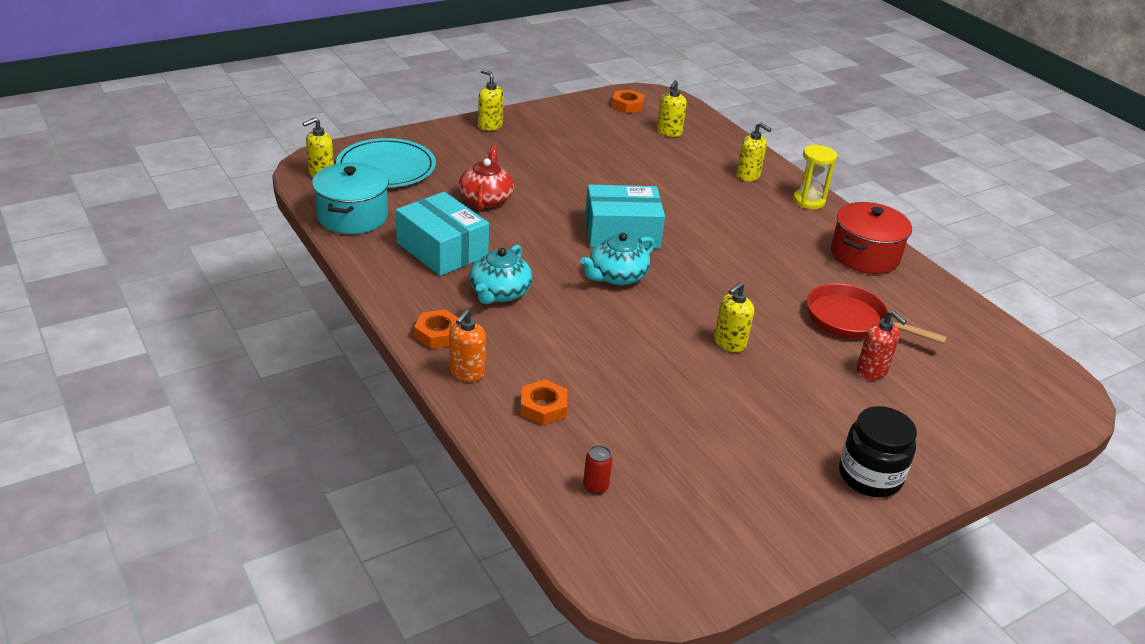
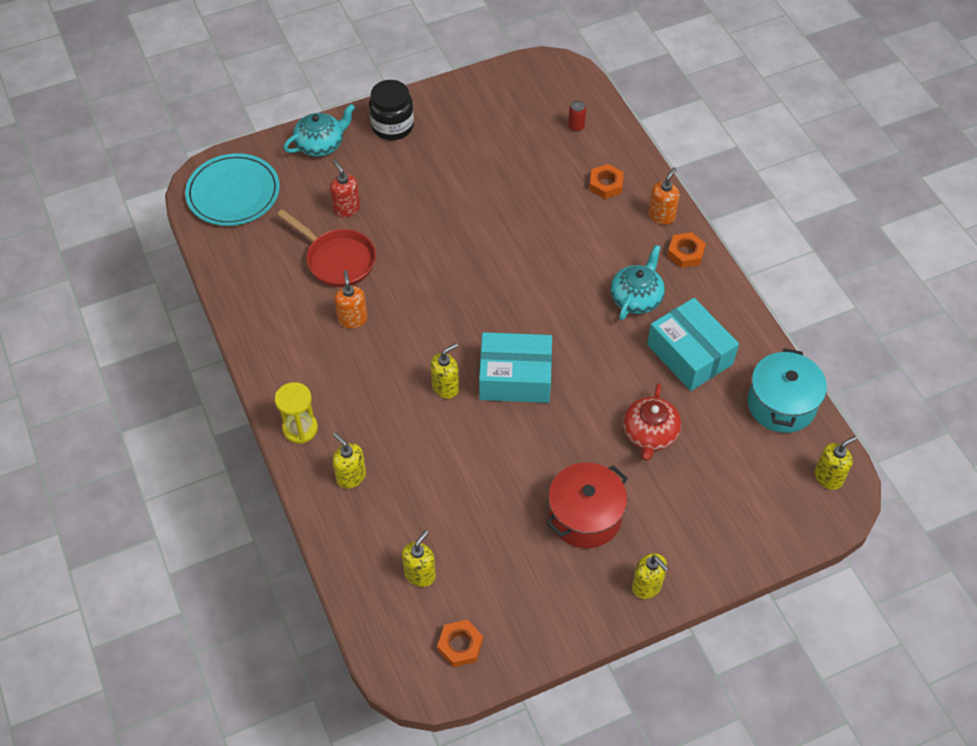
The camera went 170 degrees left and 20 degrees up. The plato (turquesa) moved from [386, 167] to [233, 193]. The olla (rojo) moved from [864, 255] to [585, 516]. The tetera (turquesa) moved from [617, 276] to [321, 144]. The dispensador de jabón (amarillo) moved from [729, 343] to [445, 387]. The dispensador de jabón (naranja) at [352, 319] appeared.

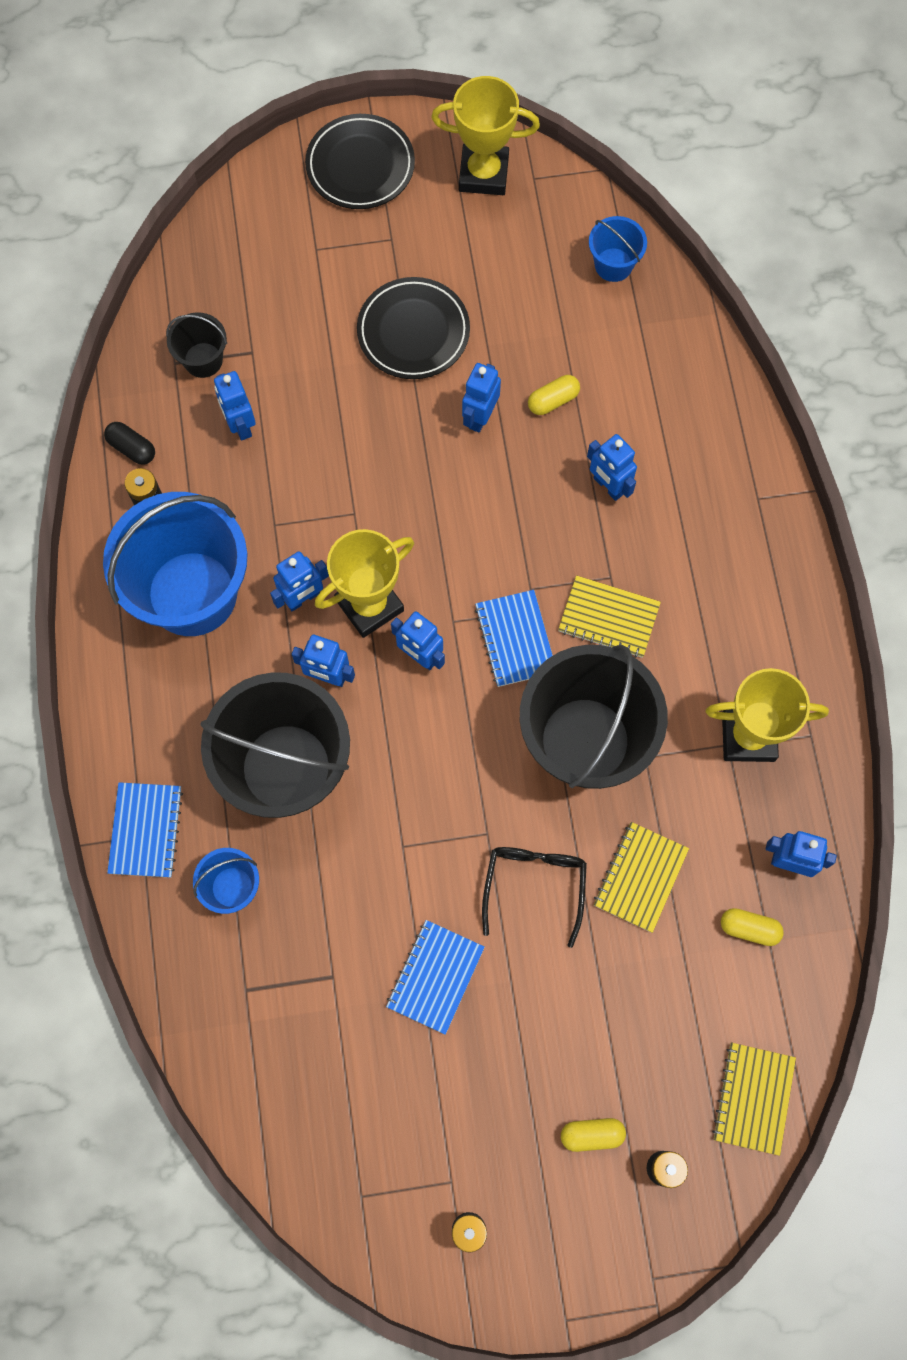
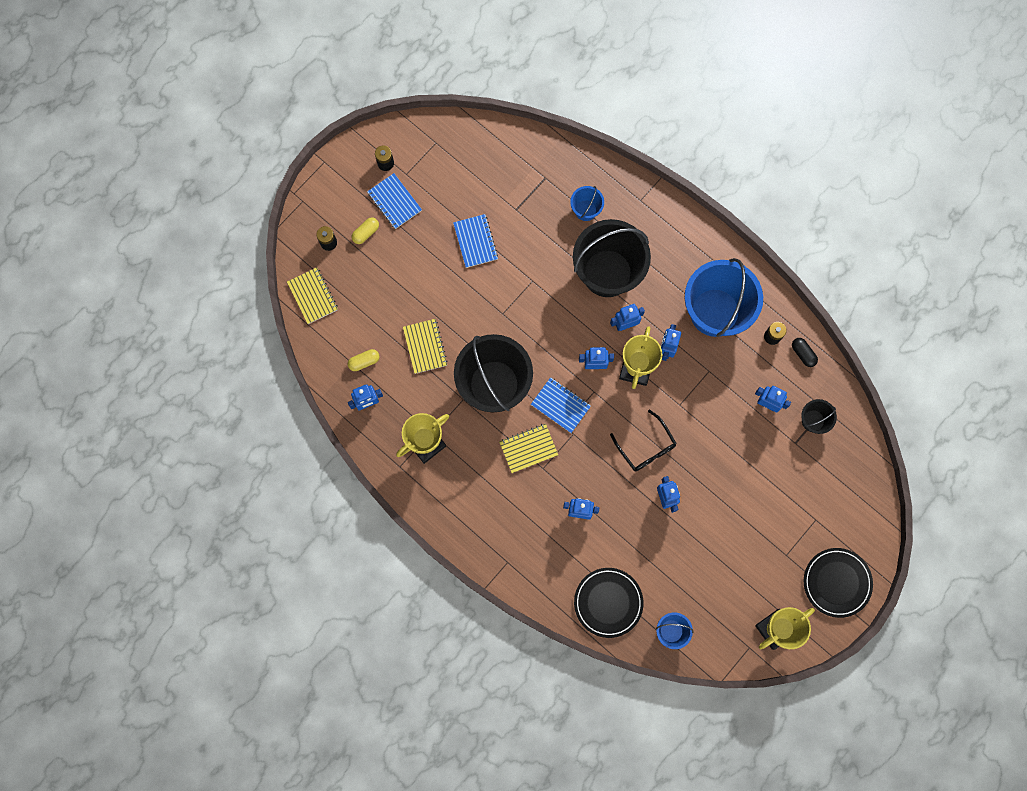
The camera went 140 degrees right and 5 degrees up. The plato (negro) moved from [413, 332] to [608, 602]. The cápsula (amarillo) at [553, 400] disappeared. The cápsula (negro) at [132, 448] turned 60 degrees clockwise. The cuaderno (azul) moved from [146, 830] to [394, 202]. The gafas (negro) moved from [534, 884] to [646, 447].

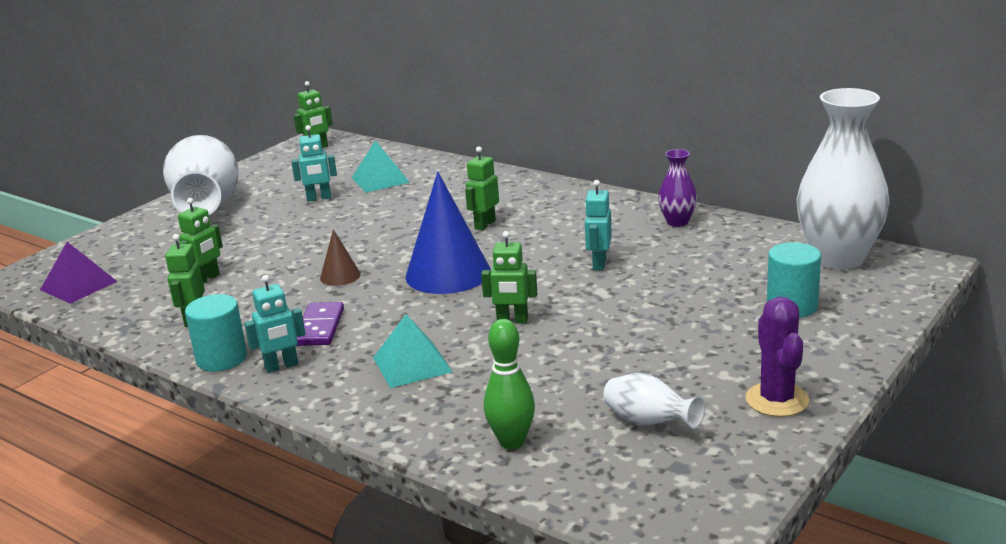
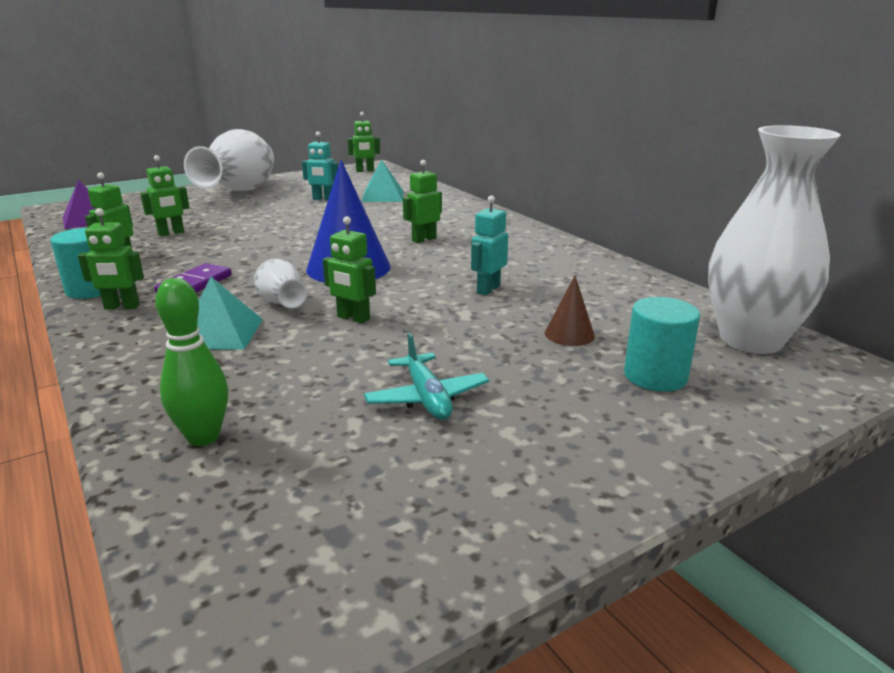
The camera went 20 degrees right and 0 degrees up. The florero (morado) at [677, 222] disappeared. The cono (marrón) moved from [340, 276] to [569, 334]. The robot (turquesa) at [281, 366] became the robot (verde) at [122, 307]. The cactus (morado) at [777, 400] disappeared. The florero (blanco) moved from [649, 423] to [282, 304]. The avión (turquesa) at [427, 398] appeared.

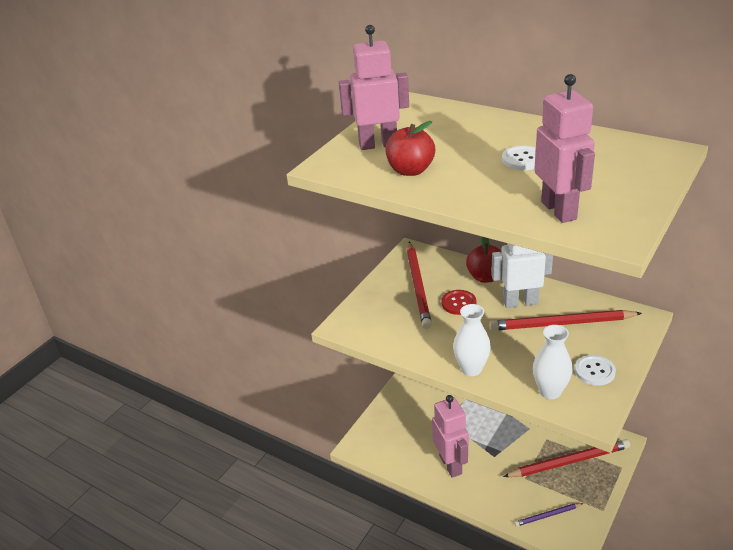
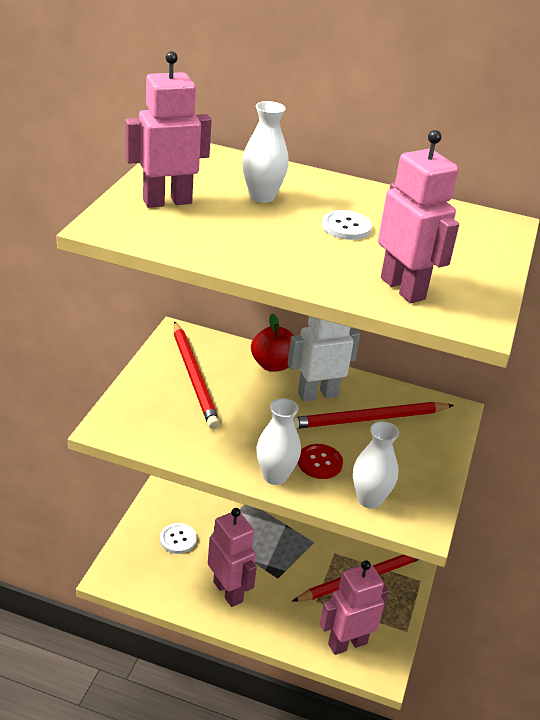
The camera went 20 degrees left and 0 degrees up. The manzana (rojo) at [410, 170] disappeared. The botón (rojo) moved from [458, 303] to [319, 463]. The botón (blanco) moved from [594, 371] to [178, 539]. The lápiz (morado) at [547, 516] was replaced by the robot (rosa) at [347, 643]. The florero (blanco) at [262, 196] appeared.

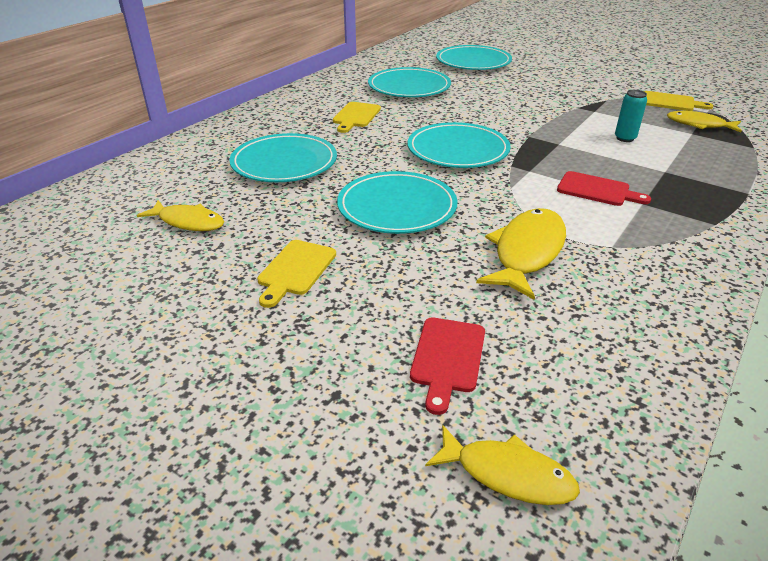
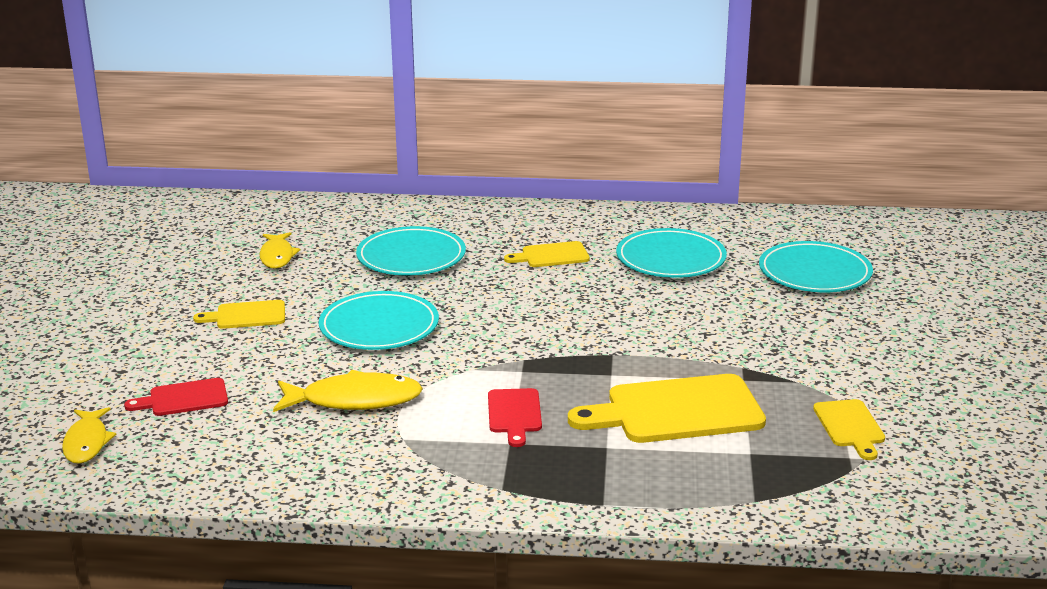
The camera went 60 degrees right and 10 degrees down. The lata (turquesa) at [625, 138] was replaced by the tabla de cortar (amarillo) at [676, 411]. The pez (amarillo) at [699, 125] disappeared. The plato (turquesa) at [458, 150] disappeared.

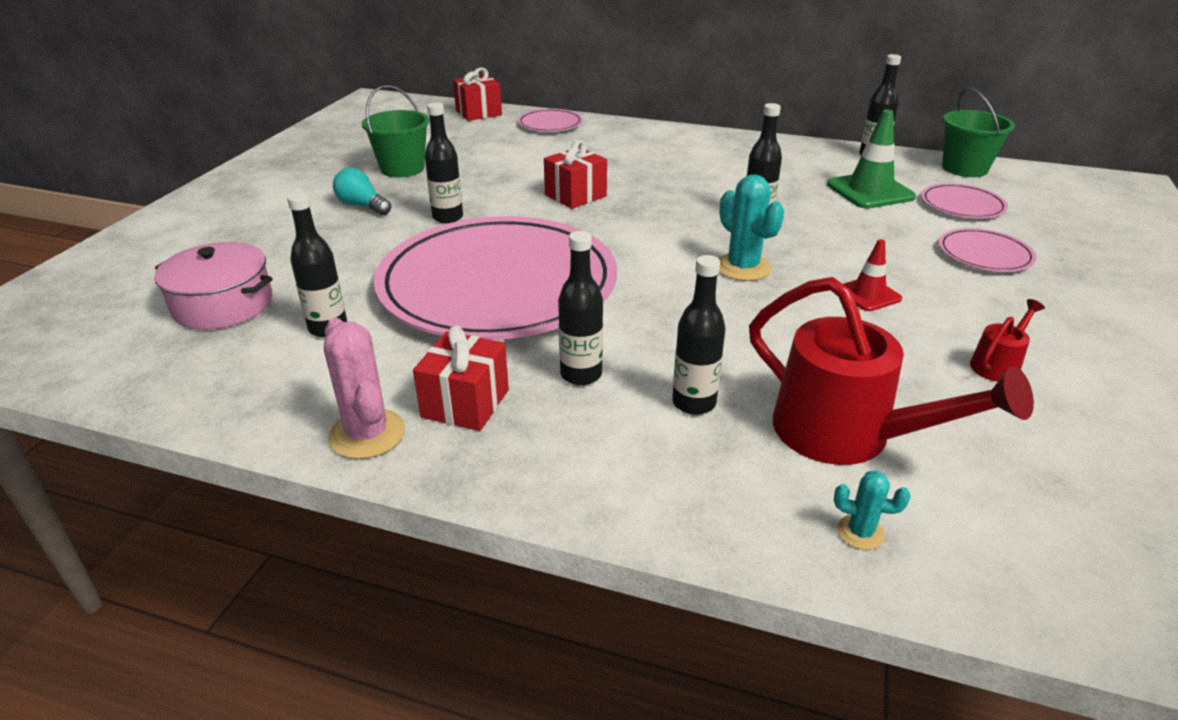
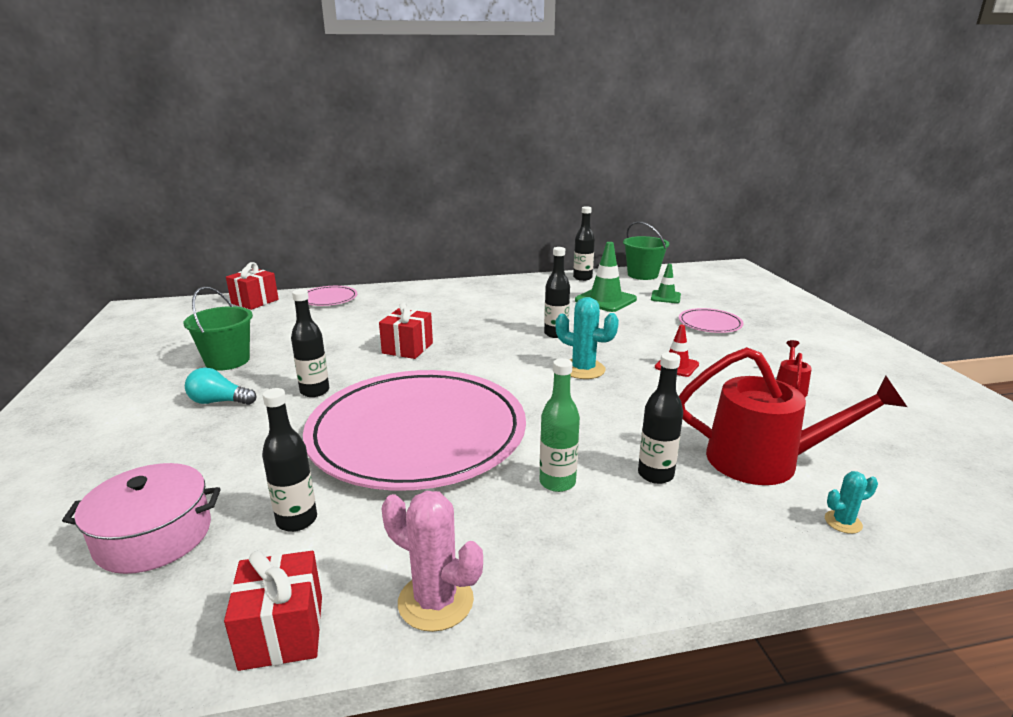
The camera went 30 degrees left and 10 degrees down. The plato (rosa) at [962, 205] was replaced by the cono de tráfico (verde) at [665, 297]. The botella (negro) at [581, 374] became the botella (verde) at [557, 482]. The regalo (rojo) moved from [465, 403] to [282, 632].

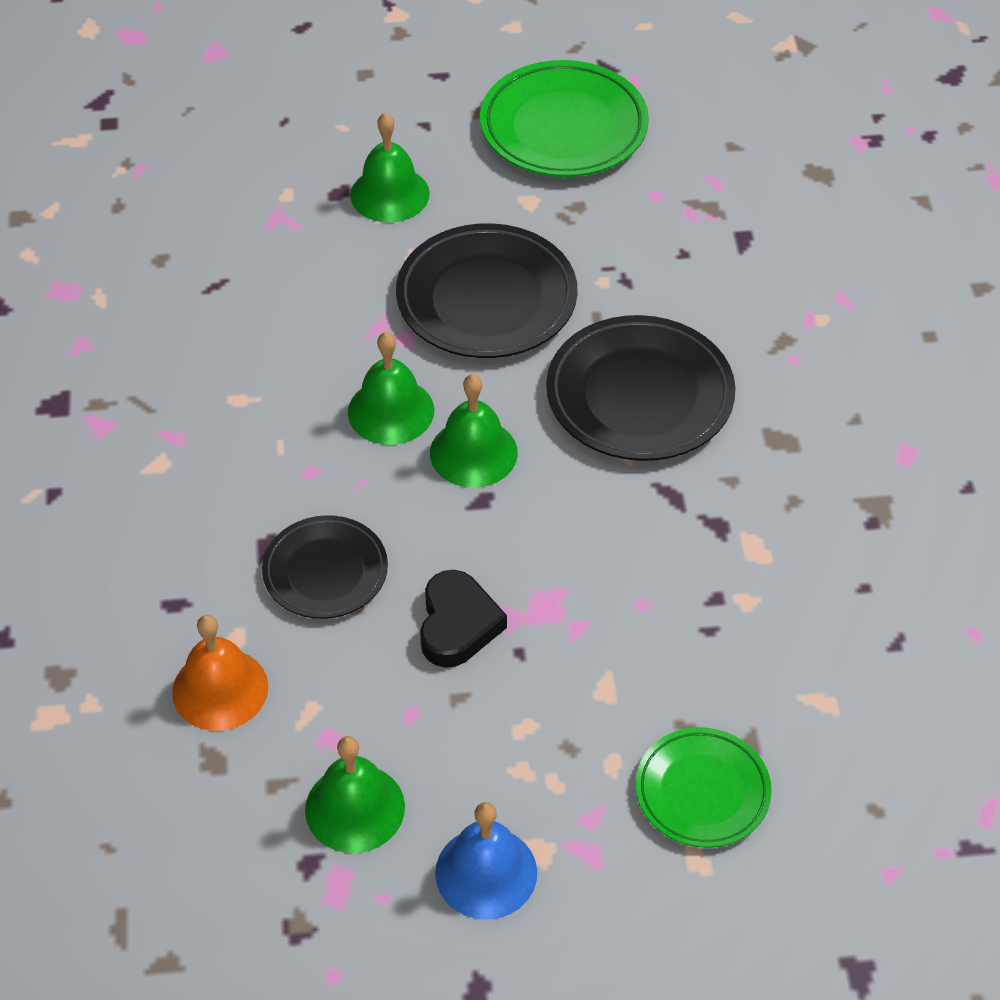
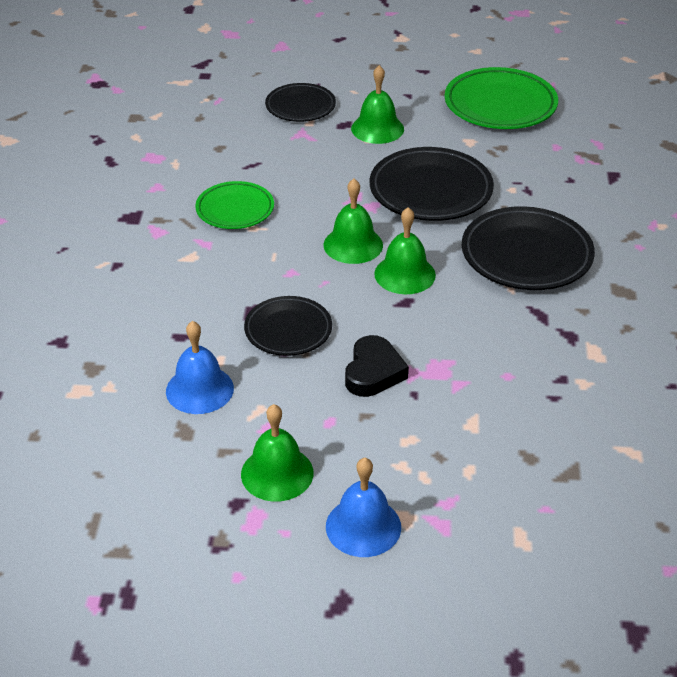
The camera went 10 degrees right and 10 degrees down. The campana (naranja) at [220, 689] became the campana (azul) at [199, 389]. The plato (verde) moved from [702, 792] to [235, 209]. The plato (negro) at [300, 107] appeared.

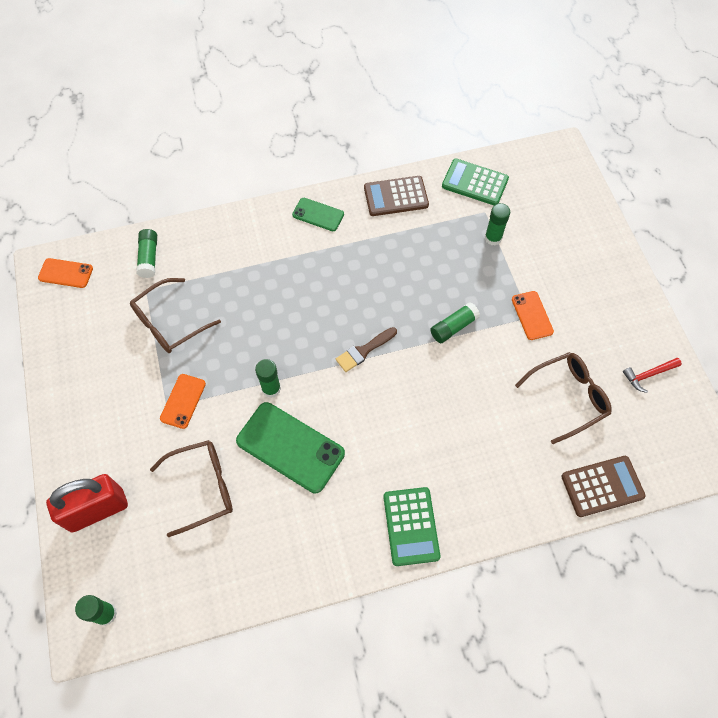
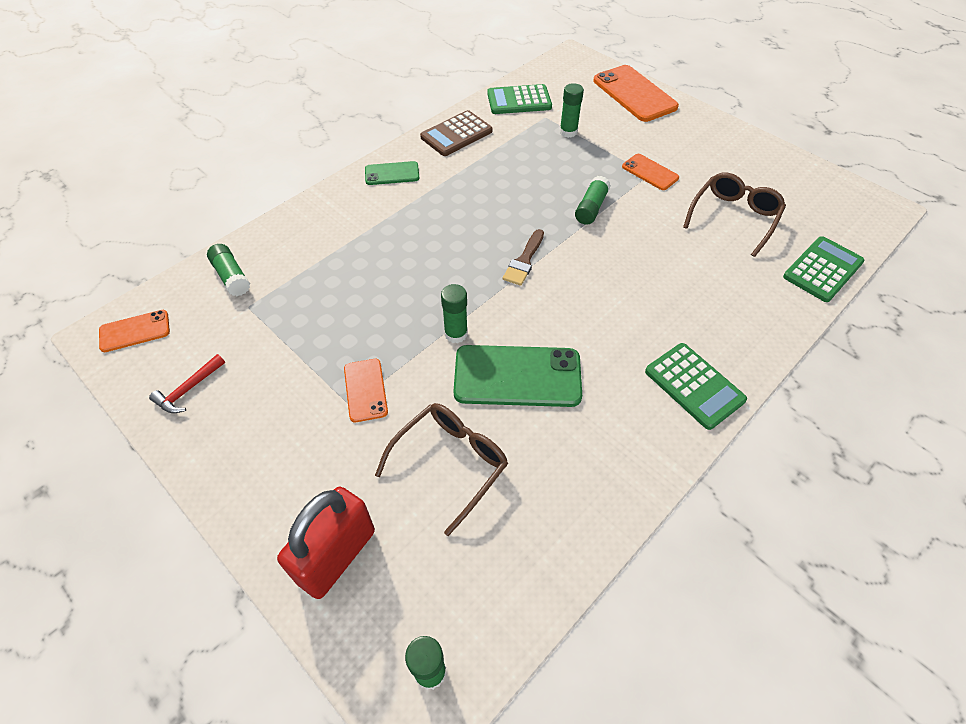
The camera went 30 degrees left and 10 degrees down. The gafas (marrón) at [170, 322] disappeared. The martillo (rojo) moved from [648, 375] to [188, 390]. The calculadora (marrón) at [602, 486] became the calculadora (verde) at [822, 269]. The móvil (naranja) at [634, 94] appeared.

